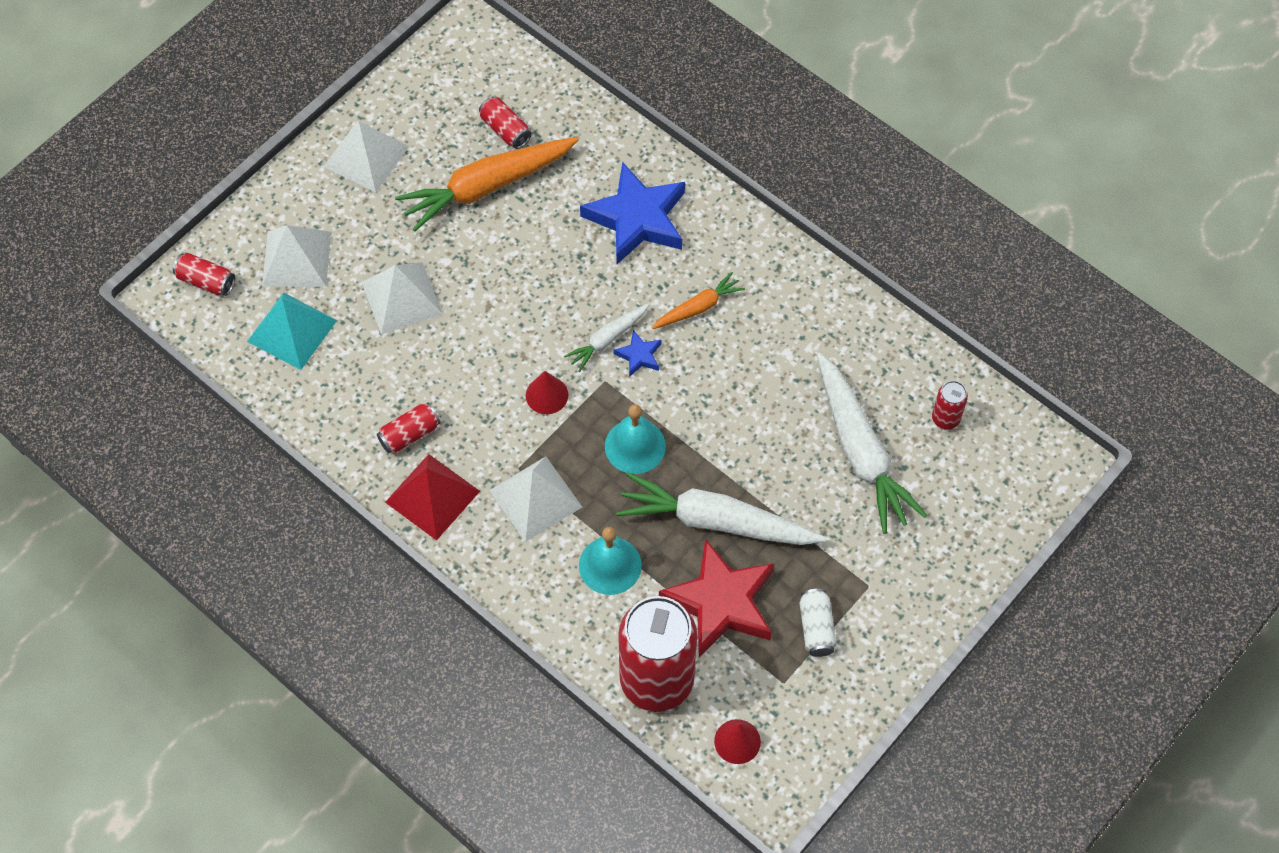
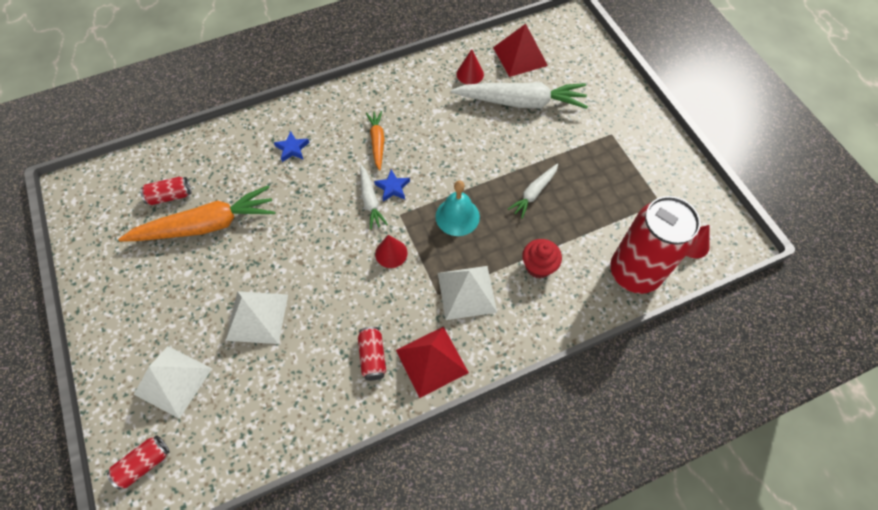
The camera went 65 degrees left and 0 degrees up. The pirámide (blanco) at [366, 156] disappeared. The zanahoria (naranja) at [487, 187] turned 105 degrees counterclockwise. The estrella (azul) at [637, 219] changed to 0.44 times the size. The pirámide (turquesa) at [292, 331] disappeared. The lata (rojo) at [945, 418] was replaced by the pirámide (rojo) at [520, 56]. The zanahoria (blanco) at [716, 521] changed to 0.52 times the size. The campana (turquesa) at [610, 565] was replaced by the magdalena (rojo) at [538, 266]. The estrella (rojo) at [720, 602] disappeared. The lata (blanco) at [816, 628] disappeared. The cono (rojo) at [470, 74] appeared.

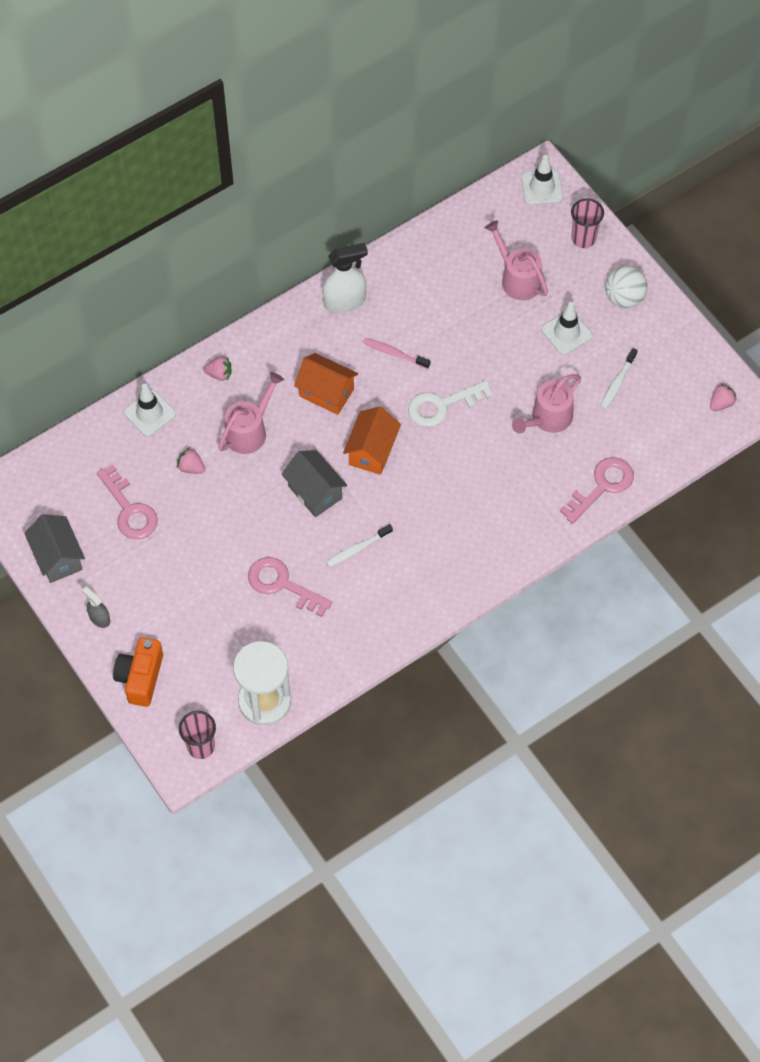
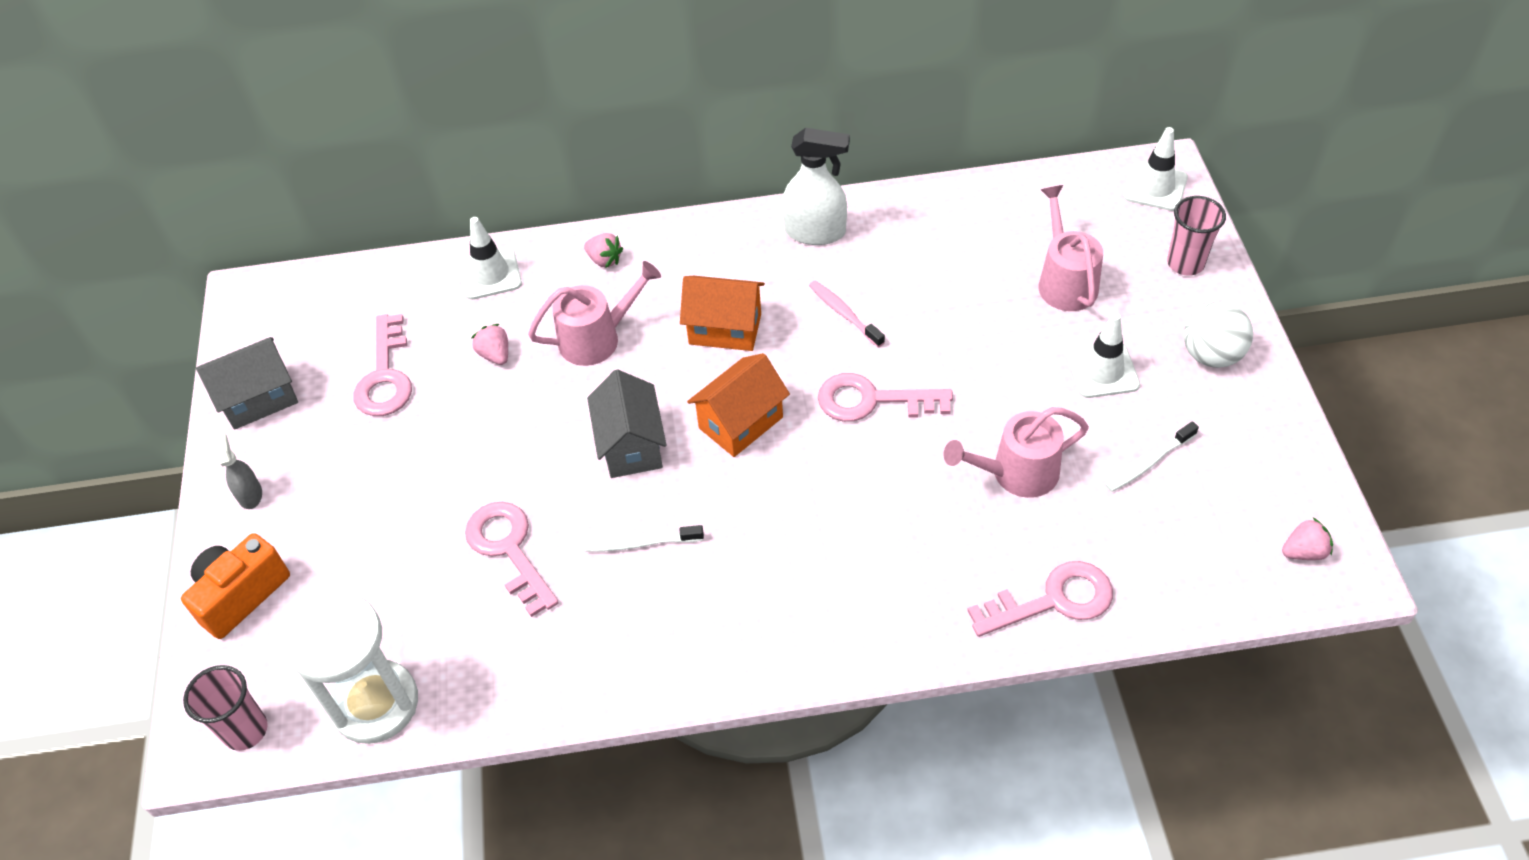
The camera went 30 degrees right and 10 degrees down. The casa (naranja) at [326, 393] turned 45 degrees counterclockwise. The llave (blanco) at [442, 405] became the llave (rosa) at [873, 400]. The casa (gris) at [58, 557] turned 60 degrees clockwise.

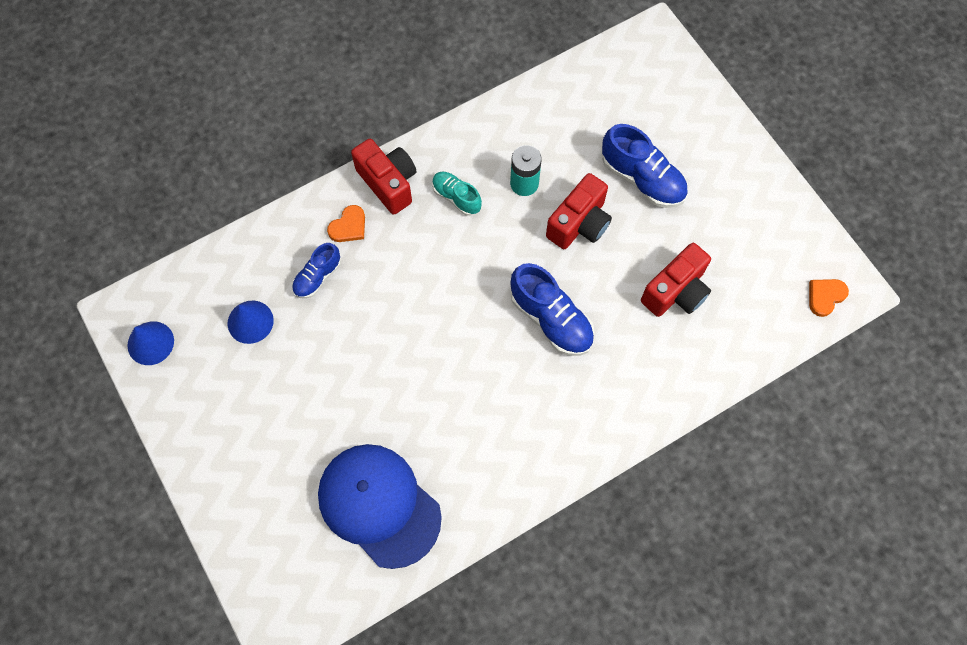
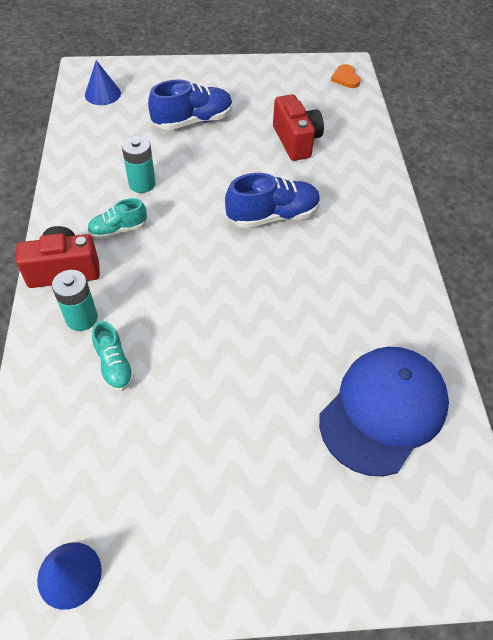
The camera went 65 degrees left and 15 degrees down. The cámara (rojo) at [579, 224] disappeared. The corazón (naranja) at [348, 226] was replaced by the pila (turquesa) at [81, 318]. The zapato (azul) at [317, 277] became the zapato (turquesa) at [114, 366]. The cono (azul) moved from [250, 321] to [102, 94]. The gorra (azul) at [379, 505] turned 150 degrees clockwise.

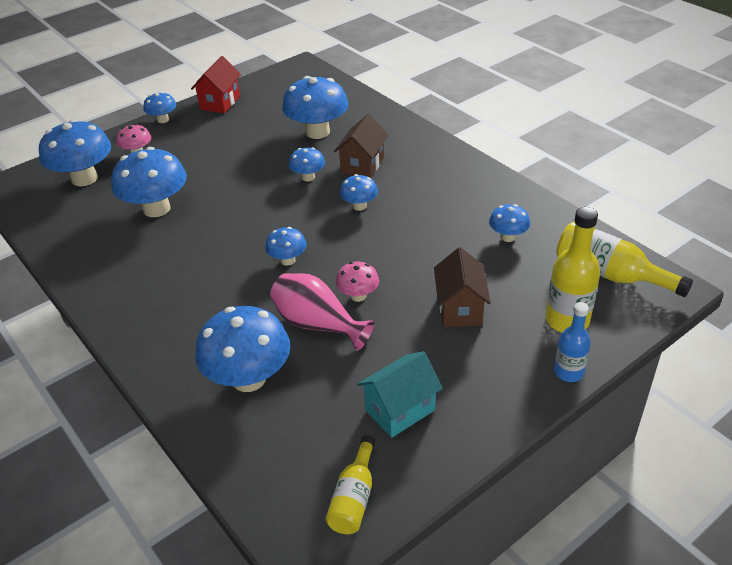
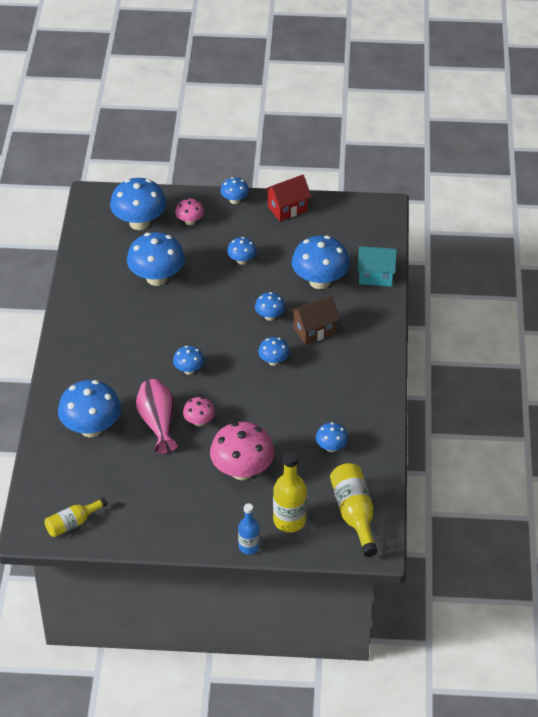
The camera went 40 degrees right and 5 degrees up. The casa (marrón) at [460, 309] was replaced by the seta (rosa) at [242, 470]. The casa (turquesa) moved from [400, 410] to [376, 276]. The seta (azul) at [242, 260] appeared.

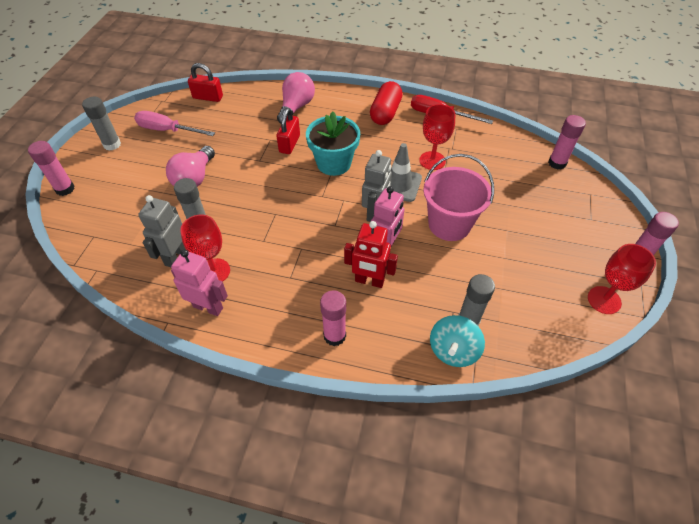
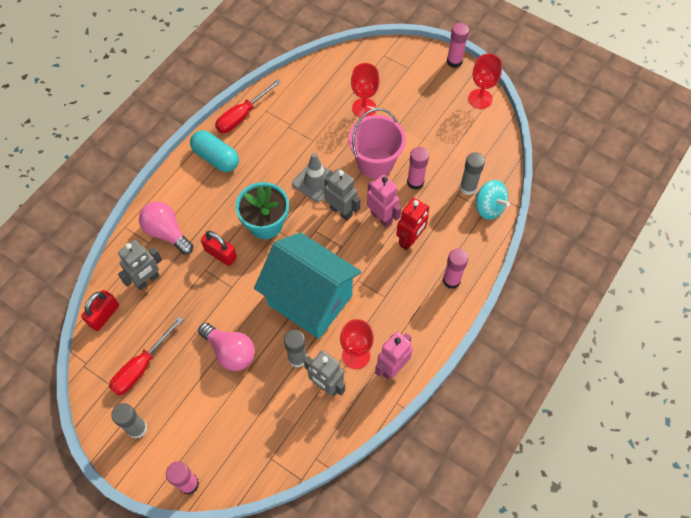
The camera went 70 degrees left and 10 degrees up. The cápsula (rojo) at [385, 113] became the cápsula (turquesa) at [216, 158]. The copa (rojo) moved from [432, 160] to [364, 108]. The destornillador (rosa) at [167, 130] became the destornillador (rojo) at [141, 367]. The barra de pegamento (rosa) moved from [557, 163] to [415, 182]. The casa (turquesa) at [310, 300] appeared. The robot (gris) at [147, 280] appeared.

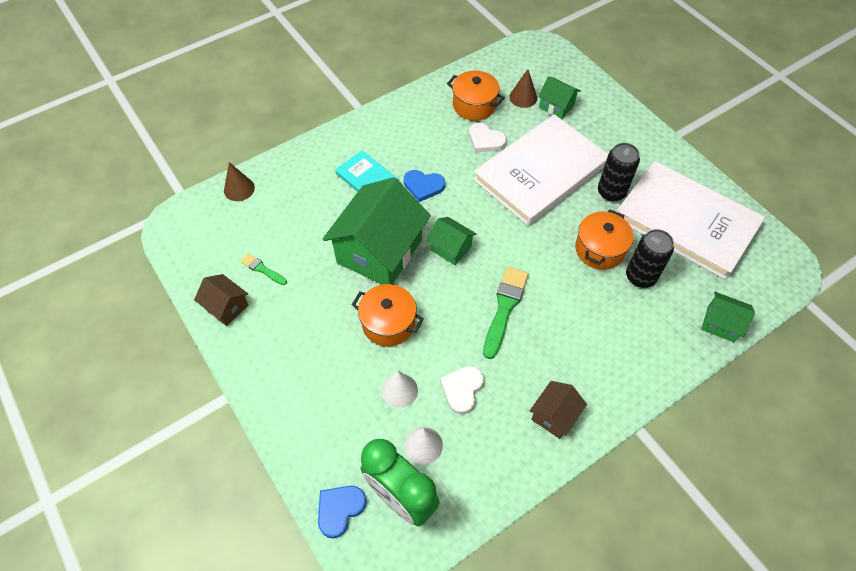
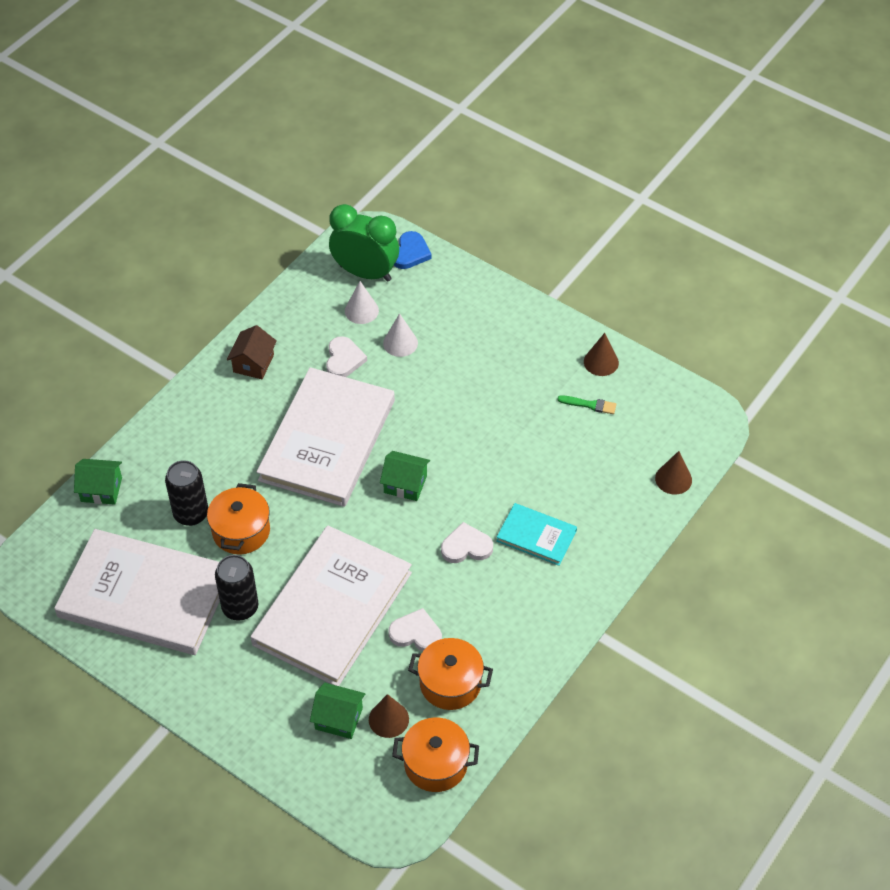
The camera went 160 degrees right and 5 degrees down. The corazón (azul) at [423, 186] became the corazón (blanco) at [466, 546]. The casa (verde) at [379, 251] disappeared. The pincel (verde) at [504, 308] was replaced by the libro (blanco) at [327, 440]. The casa (marrón) at [226, 307] was replaced by the cono (marrón) at [601, 362]. The olla (naranja) moved from [388, 323] to [435, 764].

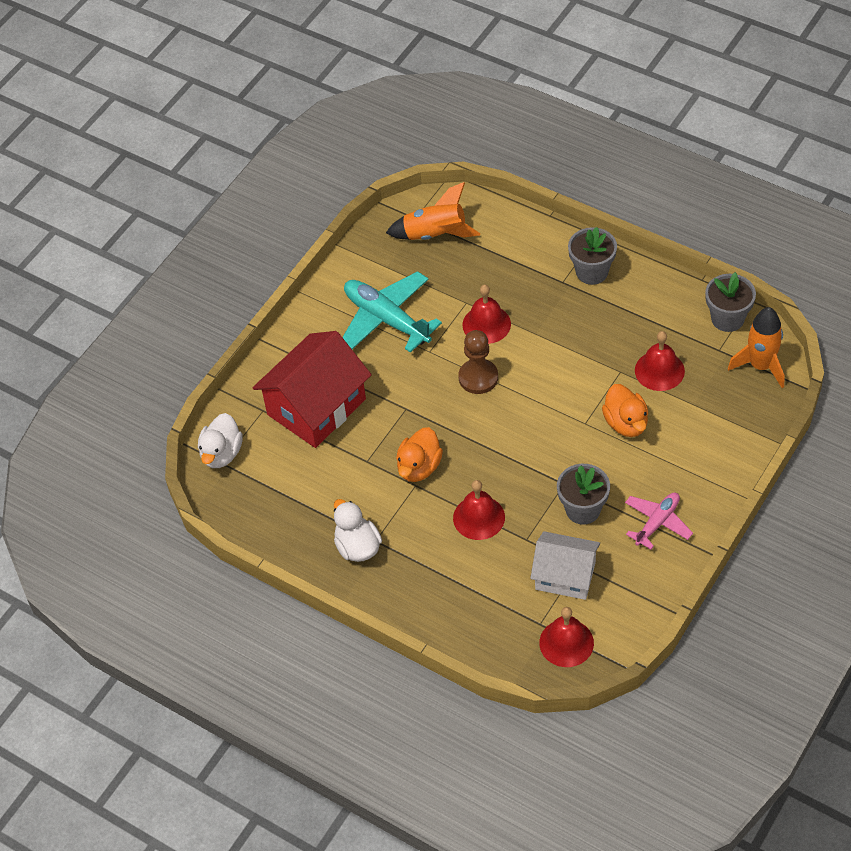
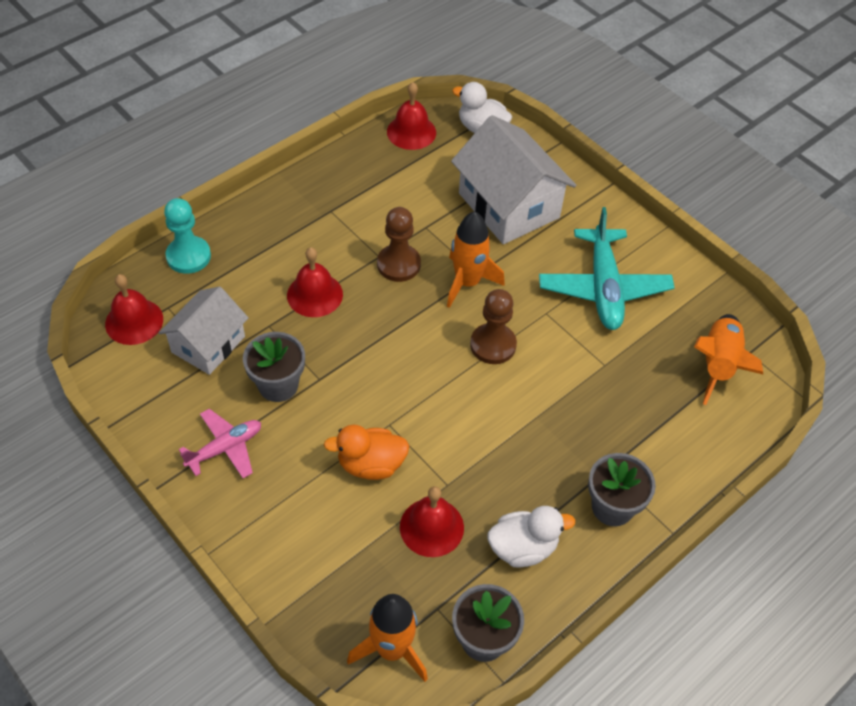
The camera went 100 degrees right and 0 degrees up. The avión (turquesa) at [386, 319] turned 120 degrees clockwise. The campana (rojo) moved from [486, 324] to [411, 132]. The casa (rojo) at [316, 407] became the casa (blanco) at [508, 205]. The pato (naranja) at [419, 467] was replaced by the peón (marrón) at [398, 264]. The avión (rosa) at [657, 523] turned 90 degrees counterclockwise. The pato (blanco) moved from [357, 547] to [523, 547]. The peón (turquesa) at [188, 256] appeared. The cohete (naranja) at [467, 282] appeared.

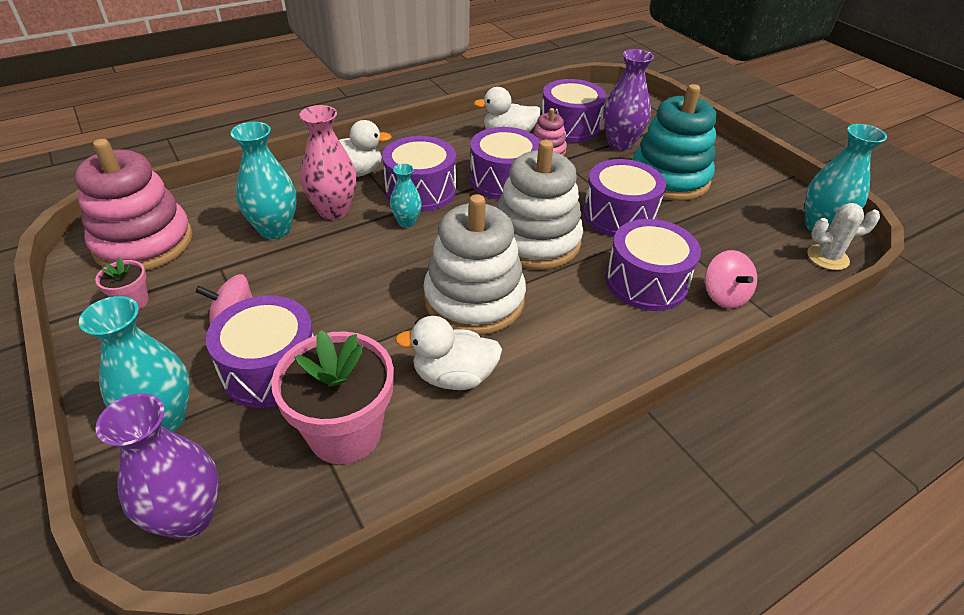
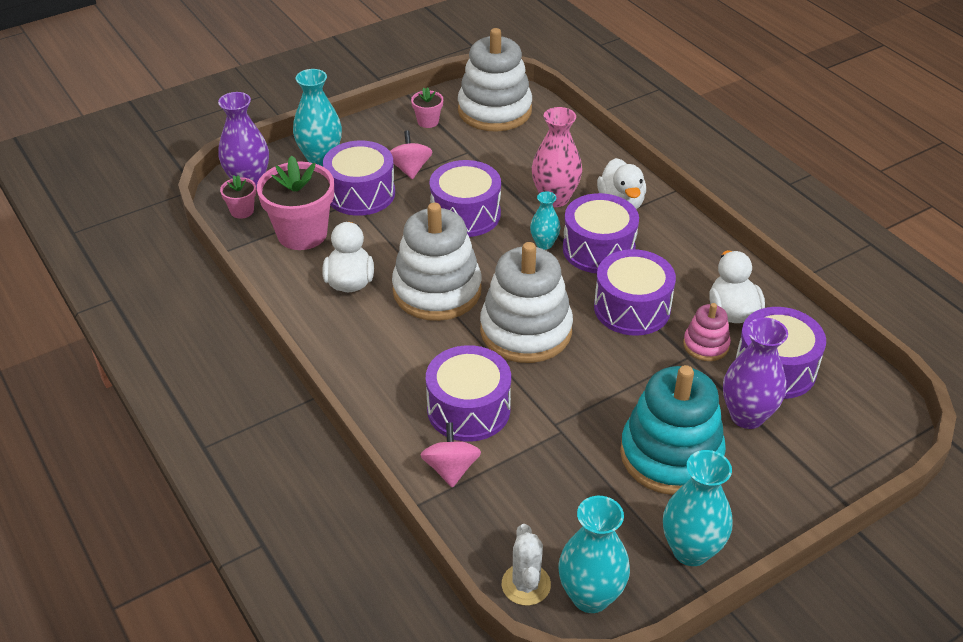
The camera went 90 degrees right and 0 degrees up. The florero (turquesa) moved from [275, 229] to [691, 550]. The juguete apilable (rosa) at [144, 243] became the juguete apilable (blanco) at [494, 110]. The tambor (morado) moved from [619, 215] to [465, 214]. The peonza (rosa) at [724, 296] turned 105 degrees clockwise. The maceta (rosa) at [242, 211] appeared.

